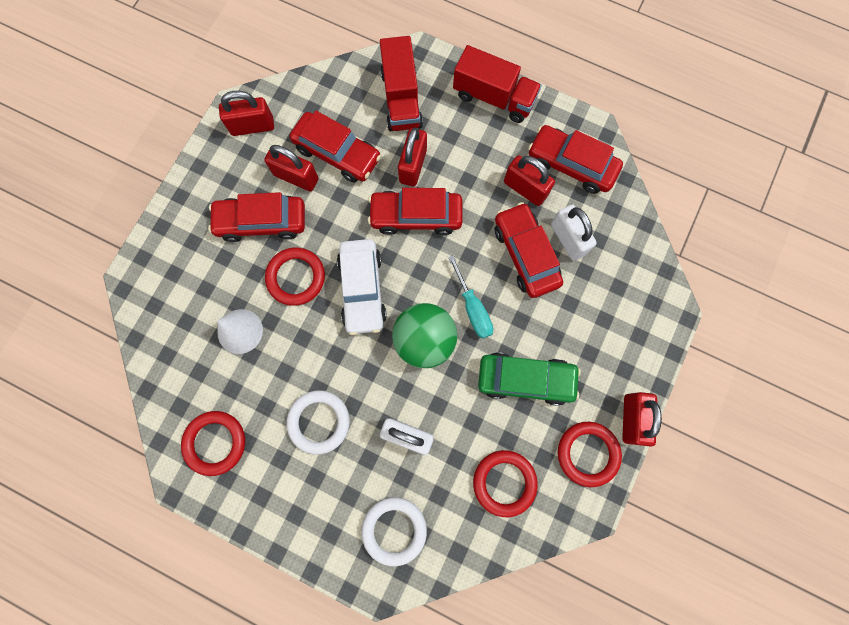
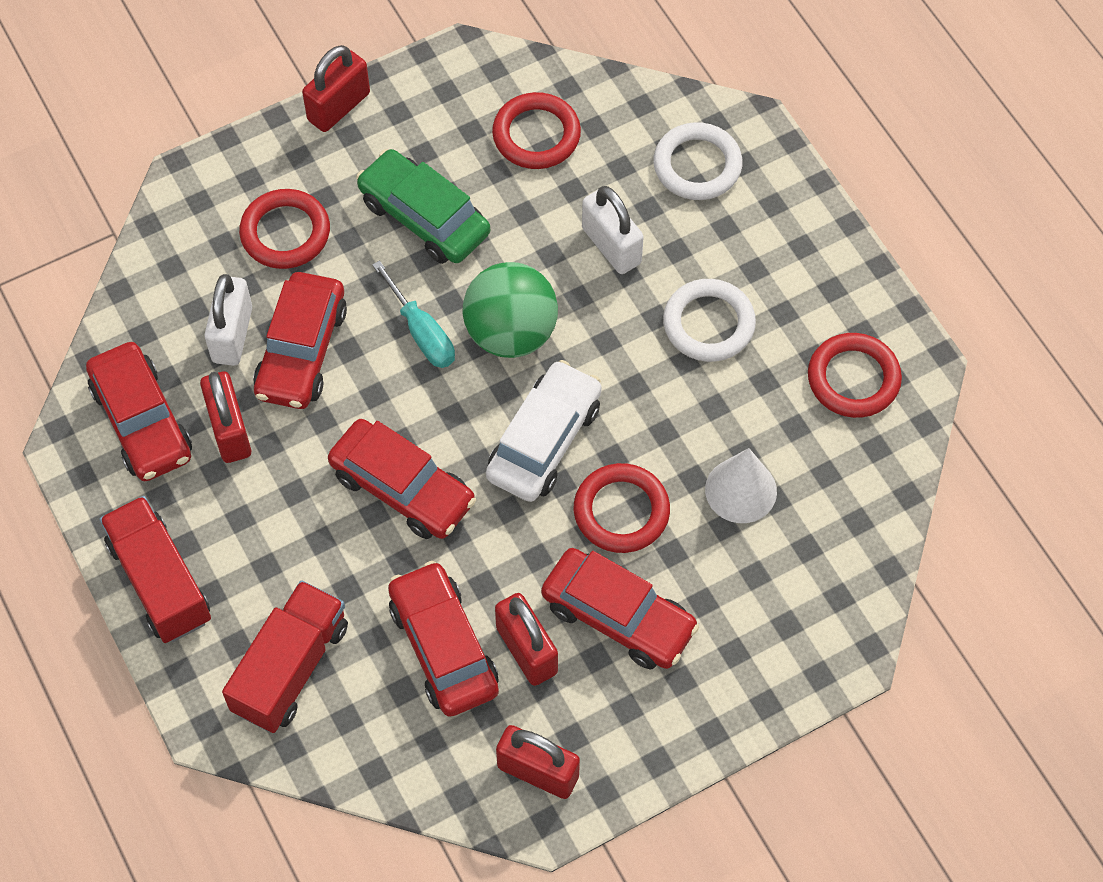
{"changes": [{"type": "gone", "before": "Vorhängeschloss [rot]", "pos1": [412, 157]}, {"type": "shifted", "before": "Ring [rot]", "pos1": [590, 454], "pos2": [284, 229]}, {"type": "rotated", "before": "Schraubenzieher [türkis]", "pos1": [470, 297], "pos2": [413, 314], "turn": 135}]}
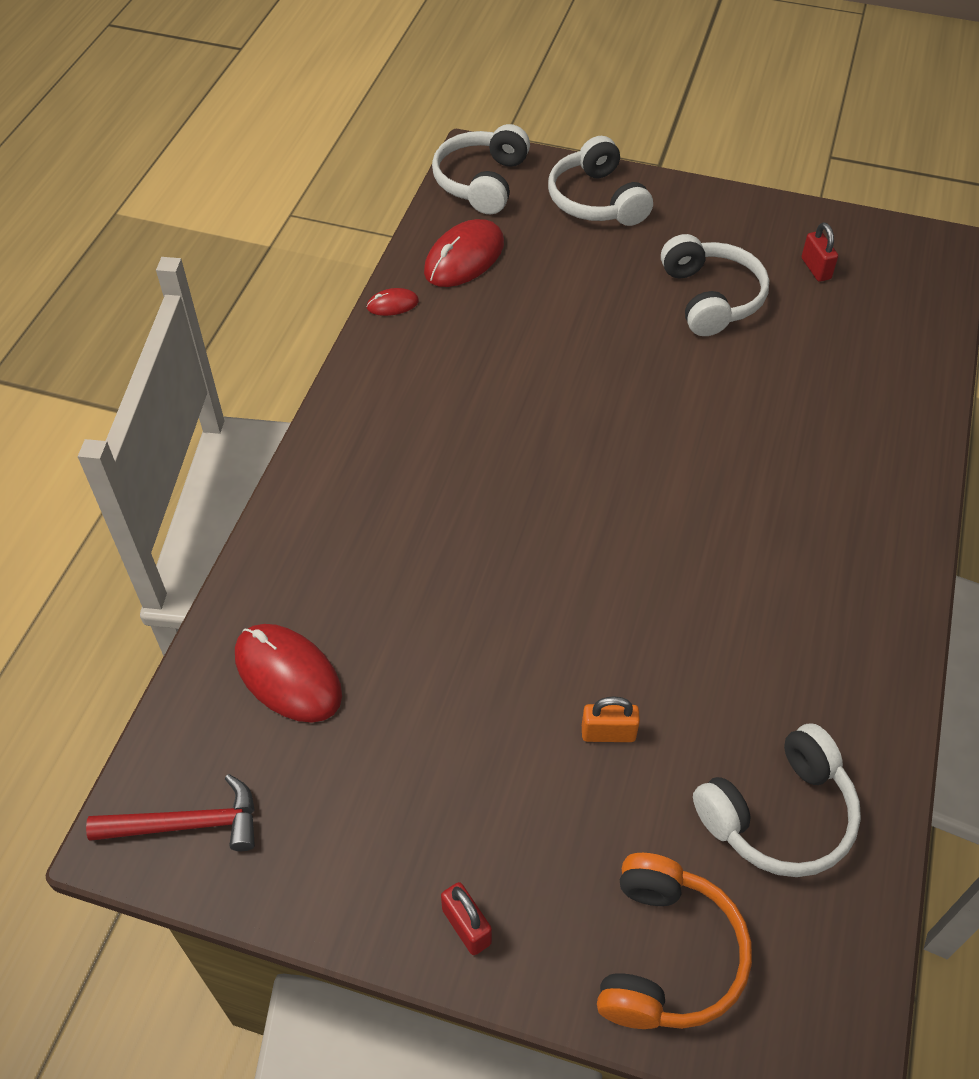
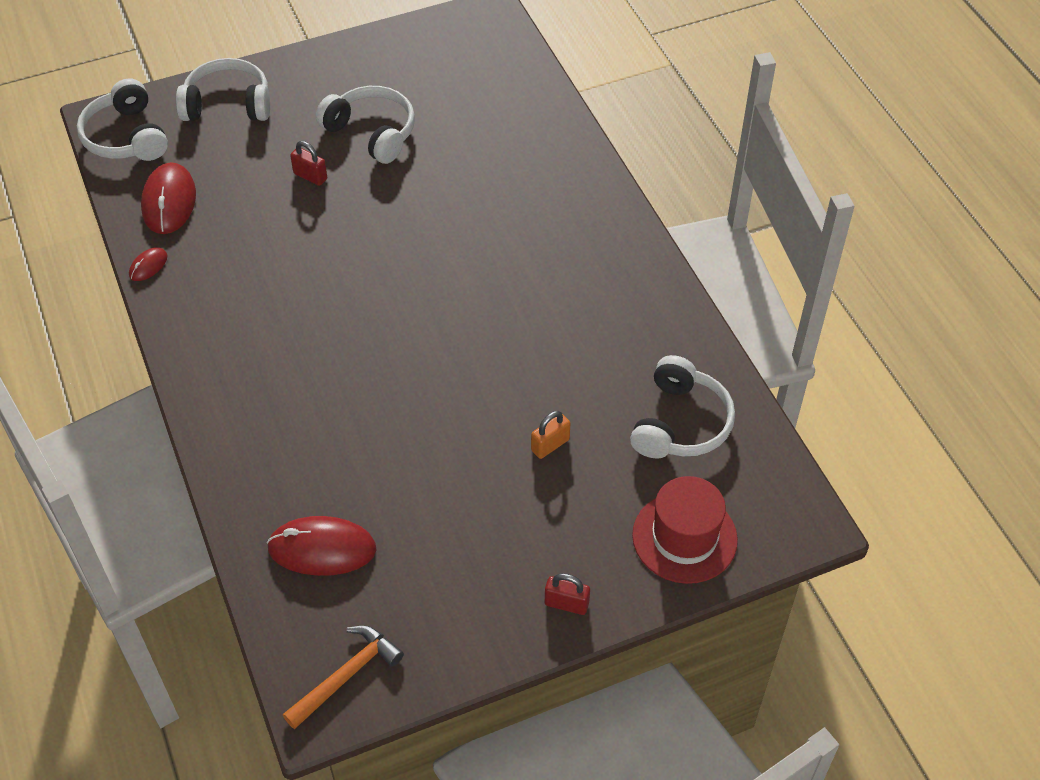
{"changes": [{"type": "shifted", "before": "Vorhängeschloss [rot]", "pos1": [820, 252], "pos2": [308, 163]}, {"type": "swapped", "before": "Kopfhörer [orange]", "after": "Hut [rot]", "pos1": [674, 941], "pos2": [685, 530]}, {"type": "repainted", "before": "Hammer [rot]", "after": "Hammer [orange]", "pos1": [170, 812], "pos2": [343, 677]}, {"type": "rotated", "before": "Kopfhörer [weiß]", "pos1": [600, 181], "pos2": [223, 89], "turn": 150}]}
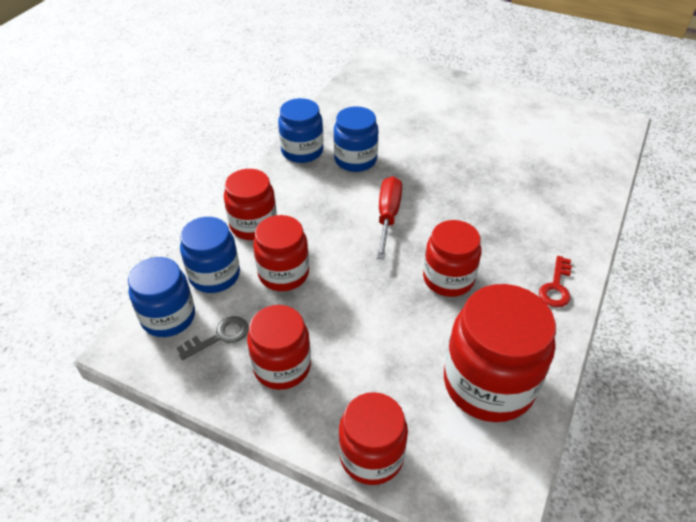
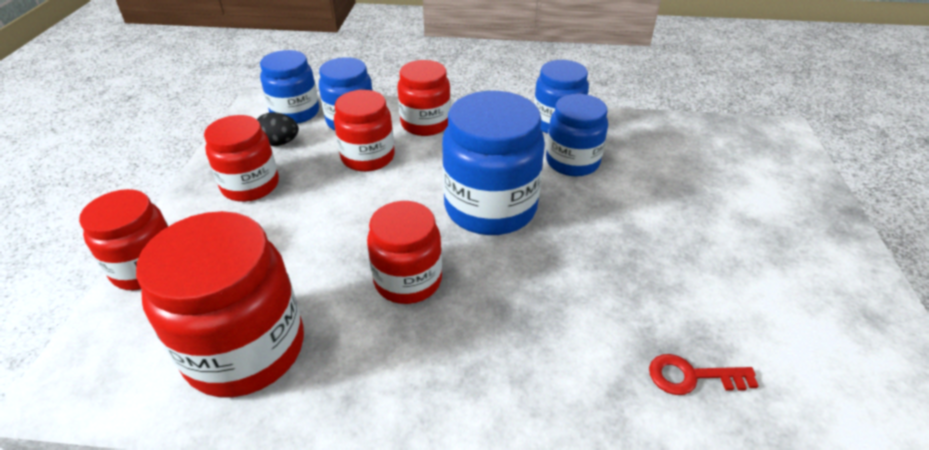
{"changes": [{"type": "shifted", "before": "Schlüssel [rot]", "pos1": [555, 281], "pos2": [703, 374]}, {"type": "swapped", "before": "Schlüssel [grau]", "after": "Ei [schwarz]", "pos1": [213, 338], "pos2": [278, 129]}, {"type": "swapped", "before": "Schraubenzieher [rot]", "after": "Einmachglas [blau]", "pos1": [389, 217], "pos2": [493, 163]}]}
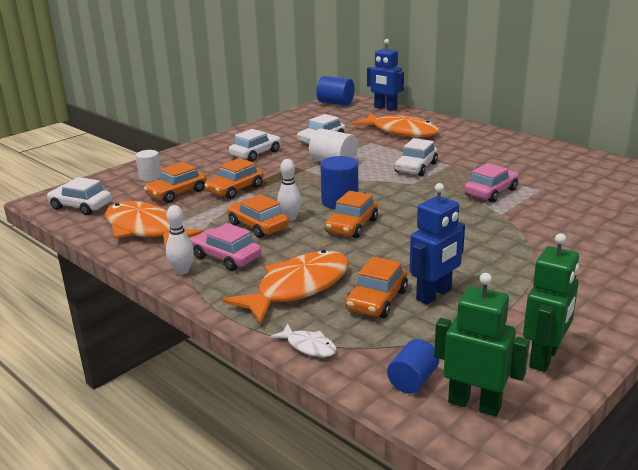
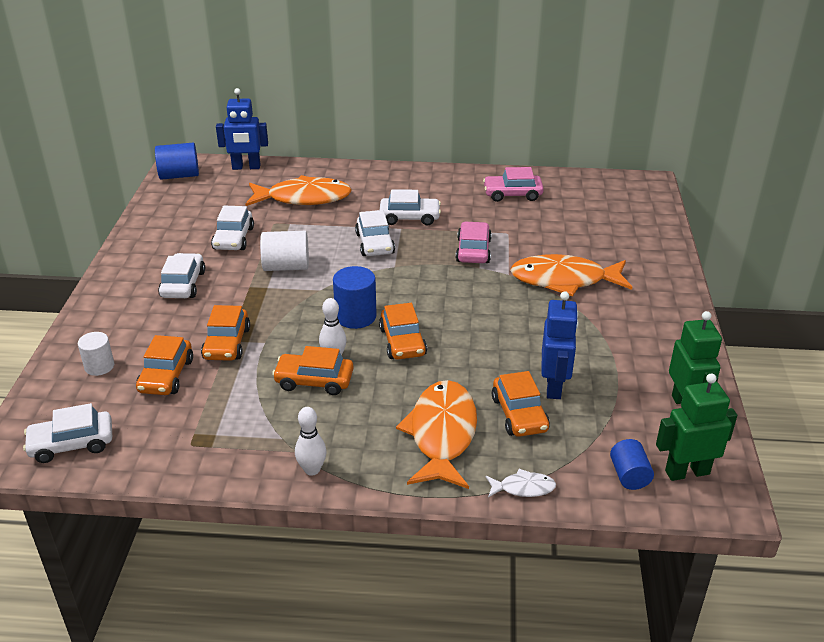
{"changes": [{"type": "new", "after": "Auto [weiß]", "pos2": [410, 207]}, {"type": "shifted", "before": "Fisch [orange]", "pos1": [154, 226], "pos2": [571, 275]}, {"type": "shifted", "before": "Auto [rosa]", "pos1": [226, 247], "pos2": [513, 184]}]}
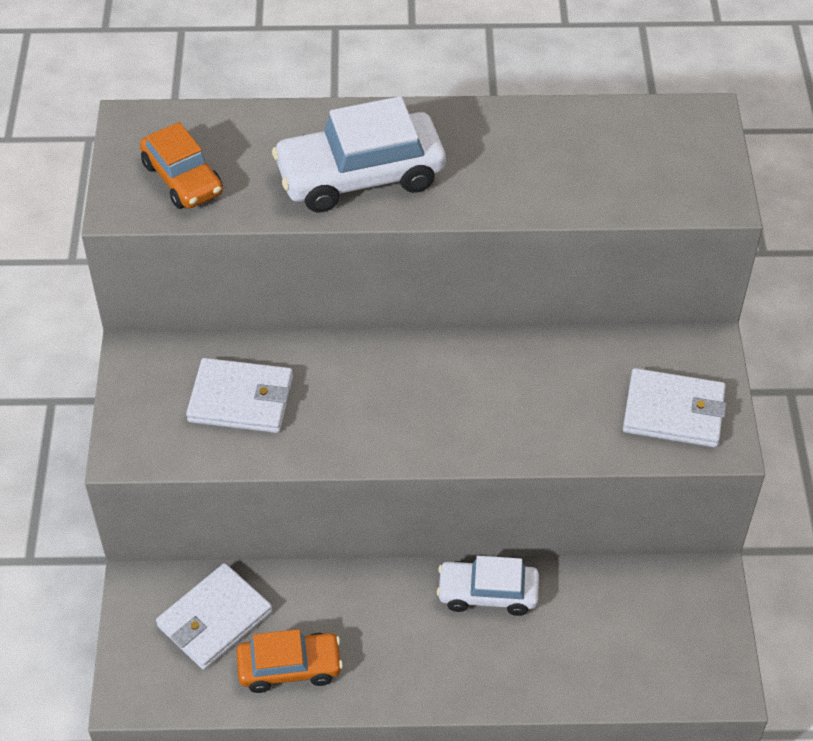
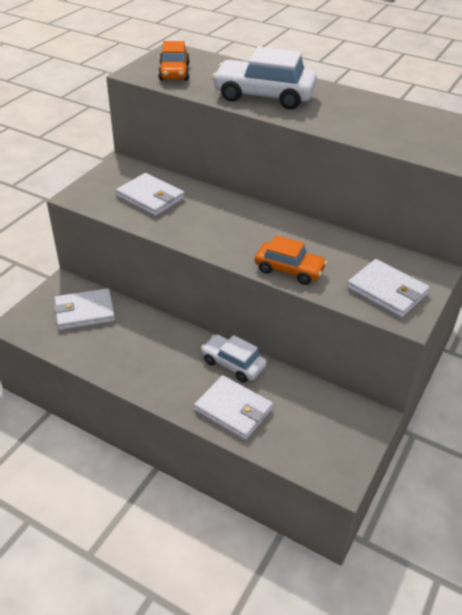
{"changes": [{"type": "new", "after": "Geldbörse [weiß]", "pos2": [233, 407]}, {"type": "shifted", "before": "Auto [orange]", "pos1": [289, 661], "pos2": [291, 260]}]}
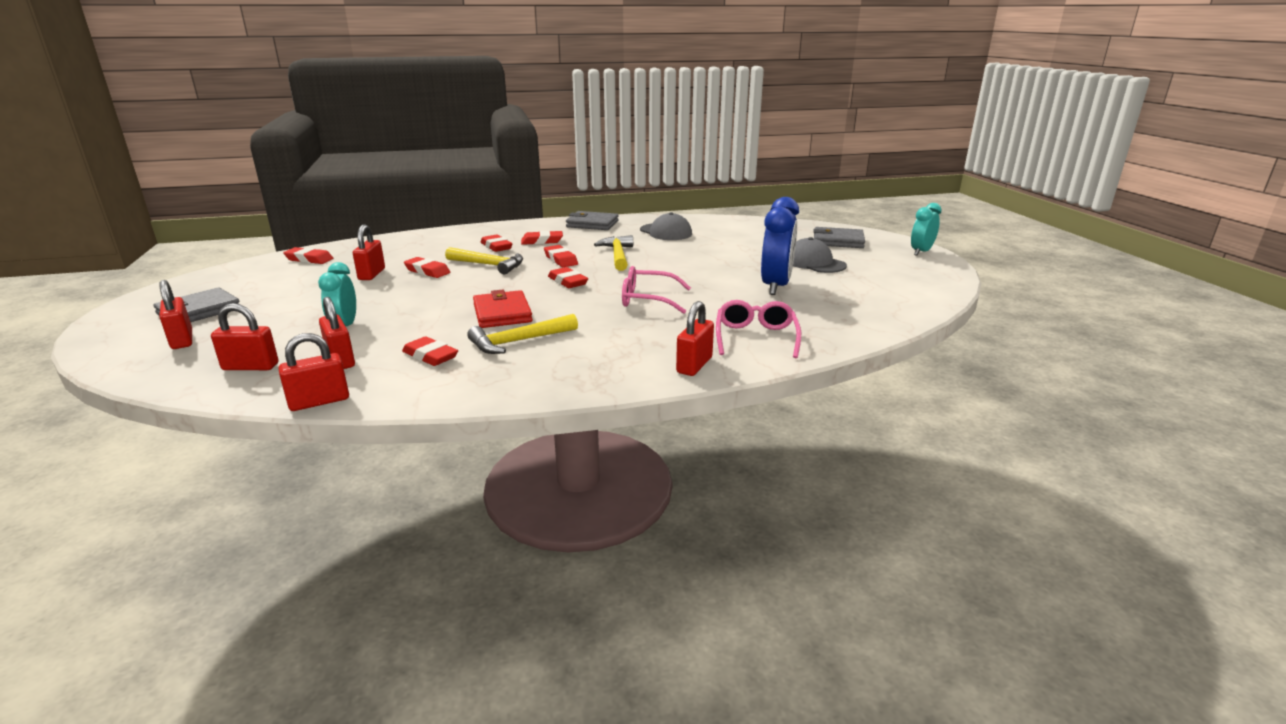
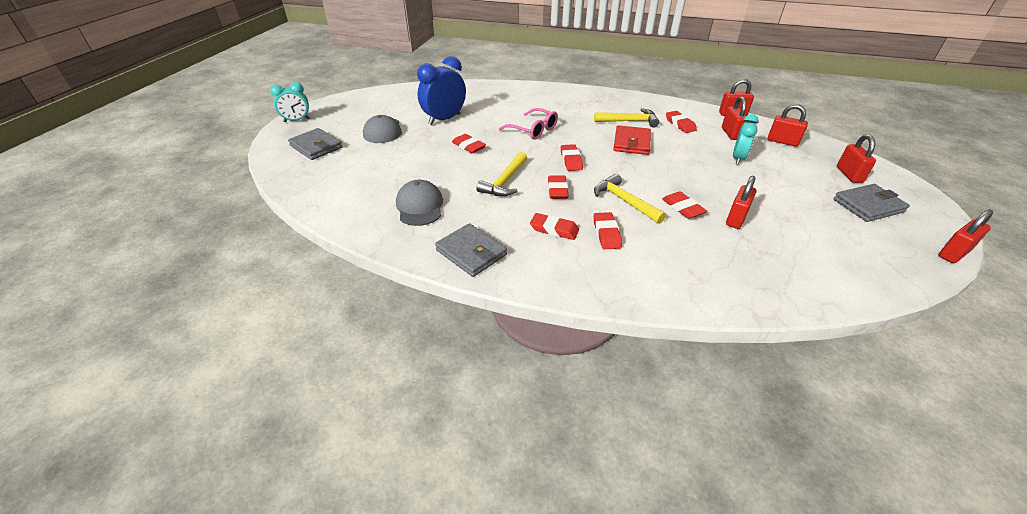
{"changes": [{"type": "gone", "before": "Brille [rosa]", "pos1": [758, 329]}, {"type": "shifted", "before": "Radiergummi [rot]", "pos1": [308, 255], "pos2": [469, 143]}, {"type": "shifted", "before": "Vorhängeschloss [rot]", "pos1": [695, 338], "pos2": [966, 236]}]}
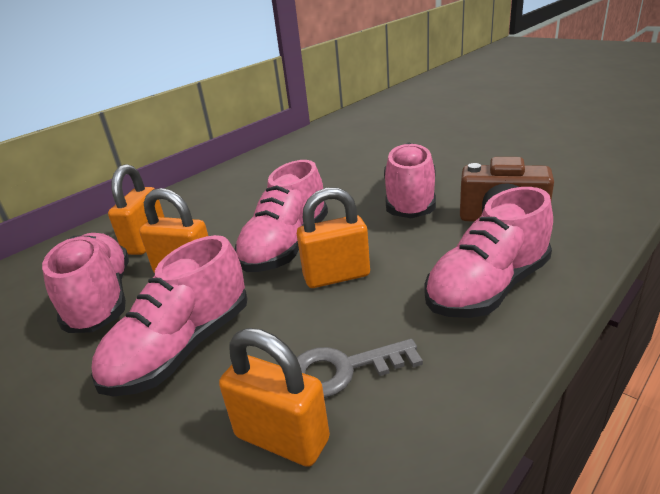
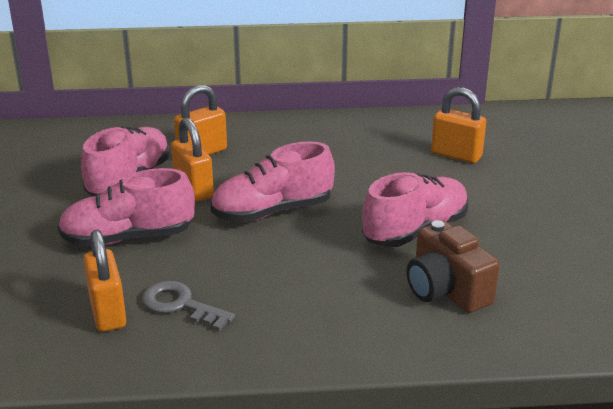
{"changes": [{"type": "gone", "before": "Schuh [rosa]", "pos1": [488, 252]}, {"type": "shifted", "before": "Vorhängeschloss [orange]", "pos1": [333, 237], "pos2": [458, 125]}]}
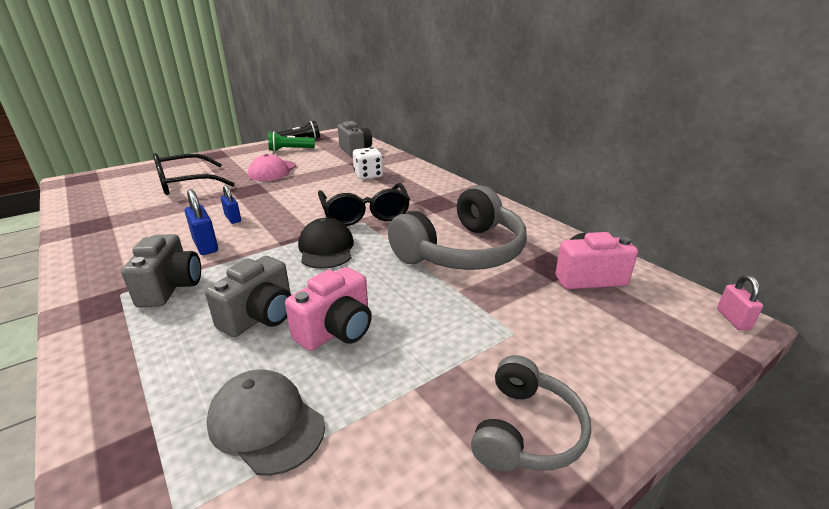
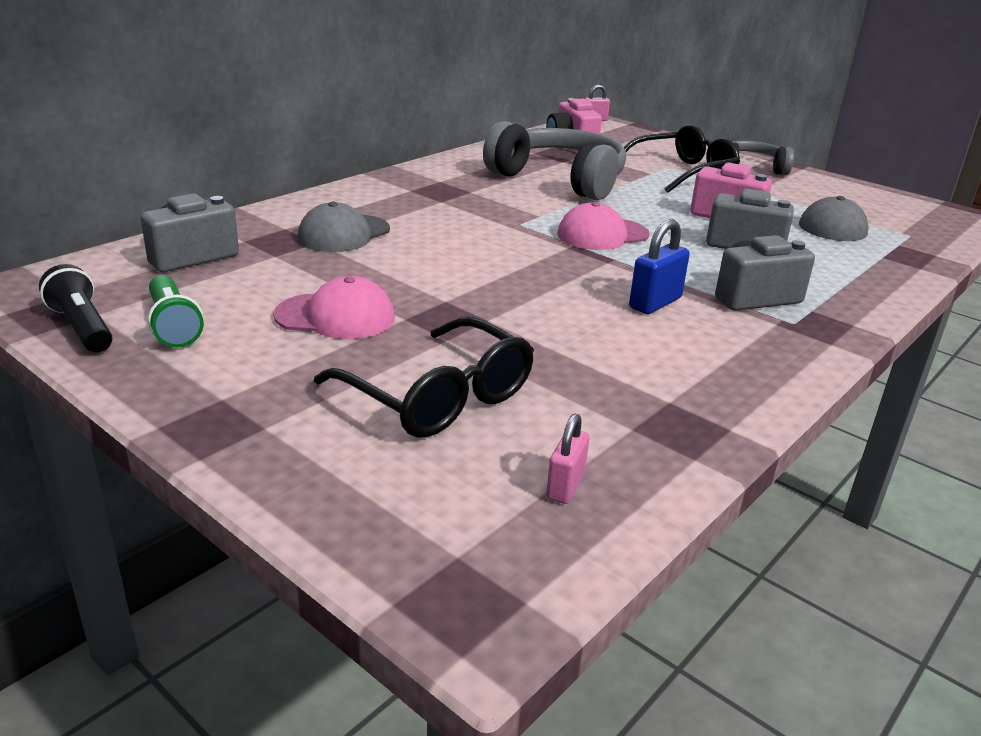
{"changes": [{"type": "gone", "before": "Vorhängeschloss [blau]", "pos1": [231, 204]}, {"type": "new", "after": "Vorhängeschloss [rosa]", "pos2": [567, 459]}, {"type": "shifted", "before": "Brille [schwarz]", "pos1": [364, 204], "pos2": [682, 158]}, {"type": "swapped", "before": "Spielwürfel [weiß]", "after": "Kappe [grau]", "pos1": [368, 163], "pos2": [344, 227]}, {"type": "repainted", "before": "Kappe [schwarz]", "after": "Kappe [rosa]", "pos1": [326, 243], "pos2": [603, 226]}]}
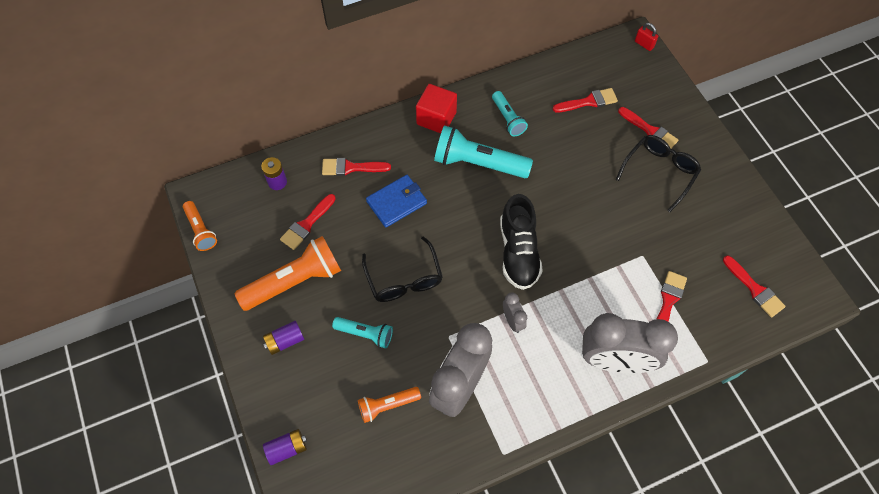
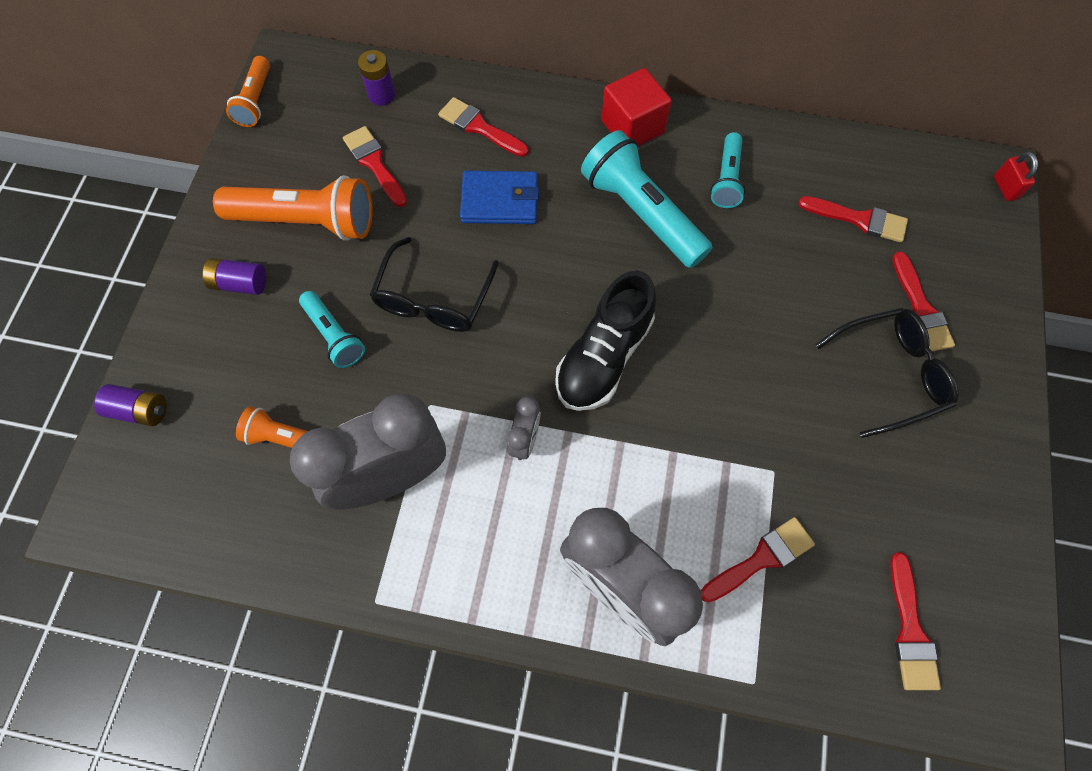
{"changes": [{"type": "rotated", "before": "Pinsel [rot]", "pos1": [308, 222], "pos2": [375, 166], "turn": 75}]}
